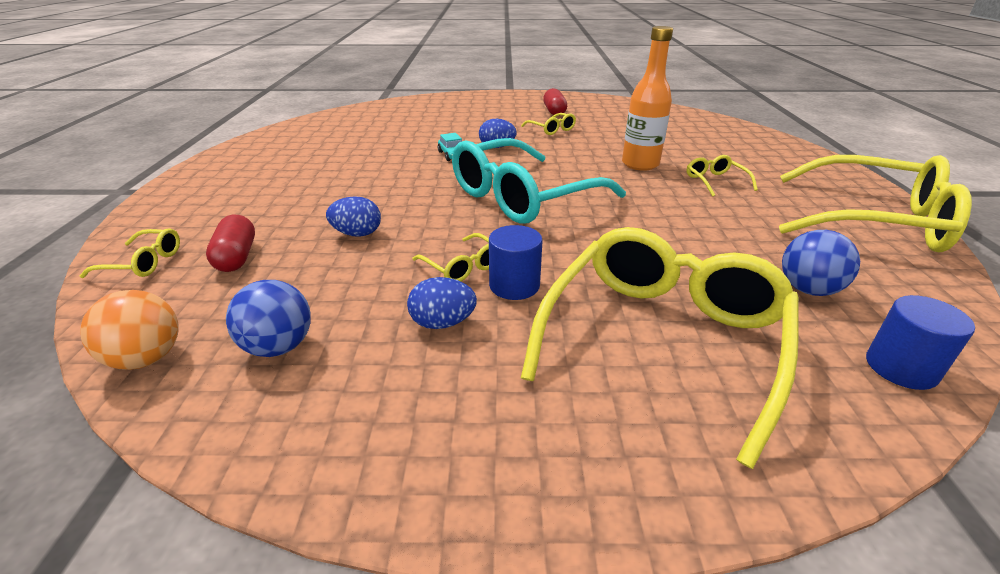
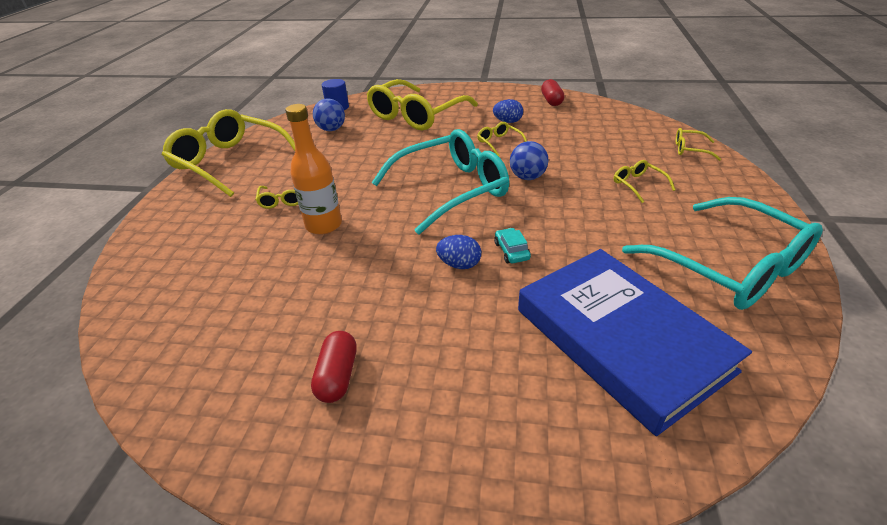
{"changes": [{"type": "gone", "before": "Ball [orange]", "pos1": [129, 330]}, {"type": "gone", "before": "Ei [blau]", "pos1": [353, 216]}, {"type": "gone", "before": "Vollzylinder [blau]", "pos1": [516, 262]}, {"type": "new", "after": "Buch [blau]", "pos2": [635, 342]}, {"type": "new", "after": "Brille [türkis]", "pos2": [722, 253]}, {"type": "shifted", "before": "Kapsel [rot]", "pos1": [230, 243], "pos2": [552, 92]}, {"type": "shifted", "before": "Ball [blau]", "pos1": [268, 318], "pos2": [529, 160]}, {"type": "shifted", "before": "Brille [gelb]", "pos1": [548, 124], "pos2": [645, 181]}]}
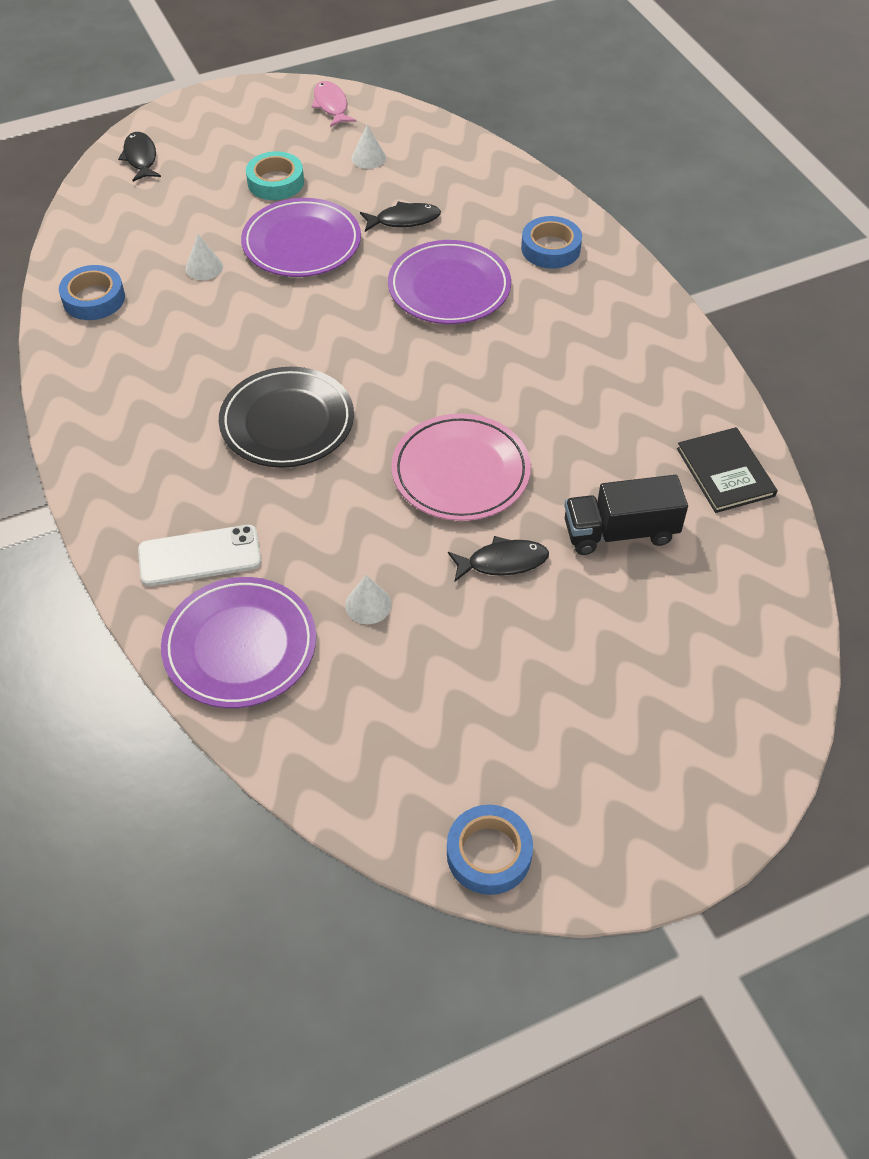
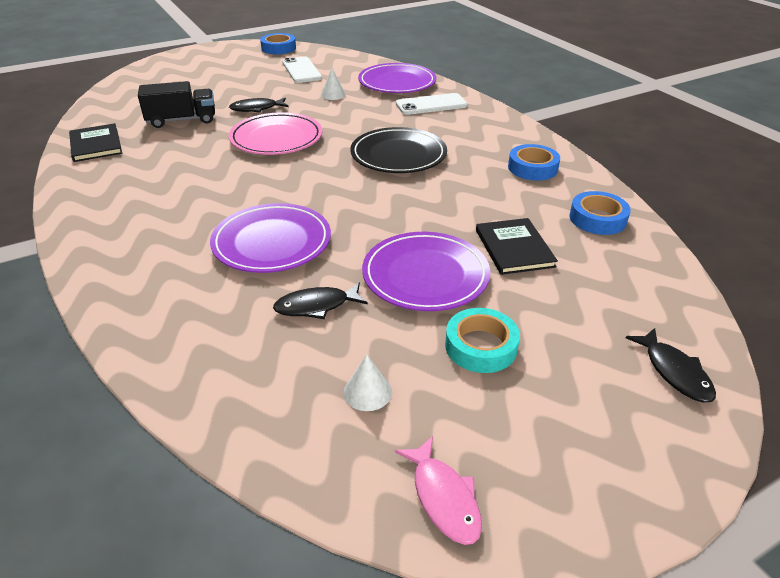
{"changes": [{"type": "new", "after": "Handy [weiß]", "pos2": [302, 69]}, {"type": "shifted", "before": "Klebeband [blau]", "pos1": [551, 242], "pos2": [534, 162]}, {"type": "swapped", "before": "Kegel [weiß]", "after": "Buch [schwarz]", "pos1": [204, 257], "pos2": [517, 246]}]}
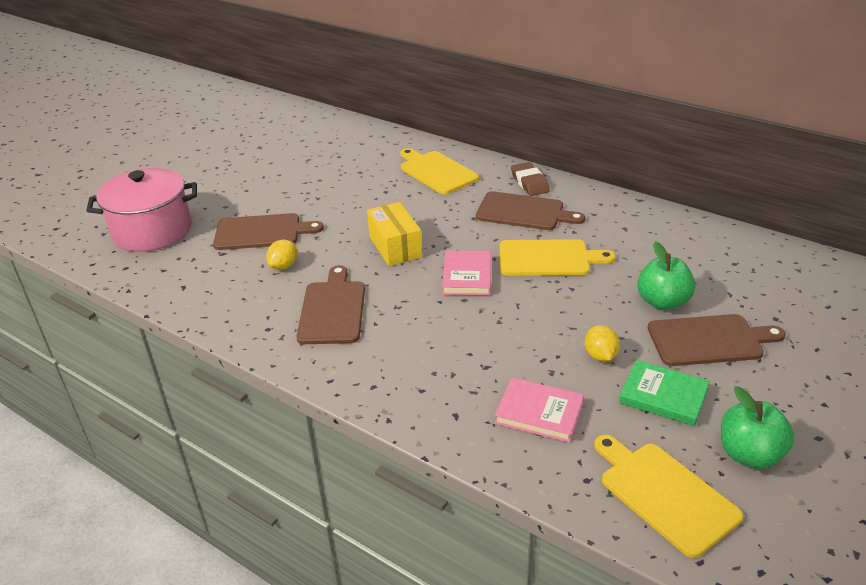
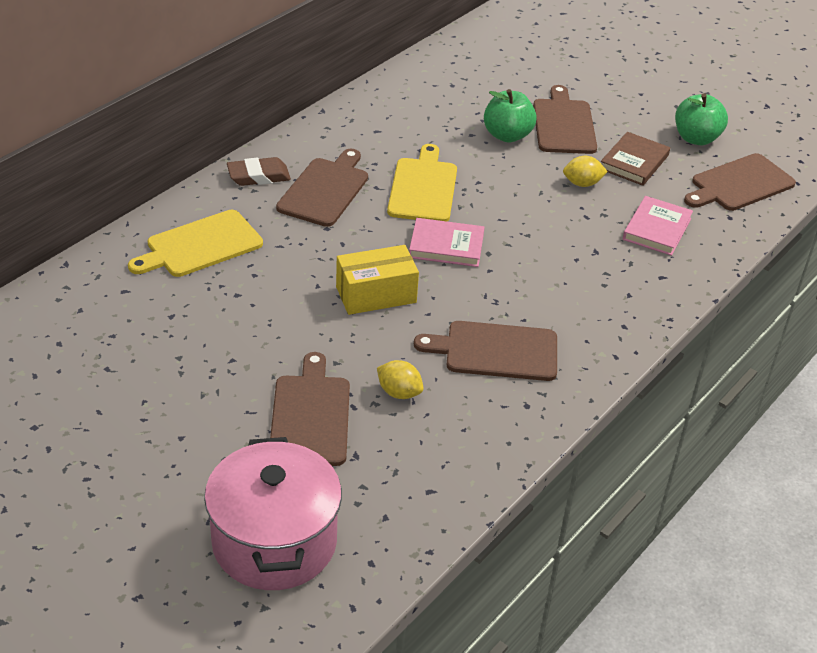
{"changes": [{"type": "repainted", "before": "Schneidebrett [gelb]", "after": "Schneidebrett [braun]", "pos1": [668, 496], "pos2": [740, 182]}, {"type": "repainted", "before": "Buch [grün]", "after": "Buch [braun]", "pos1": [664, 393], "pos2": [635, 159]}]}
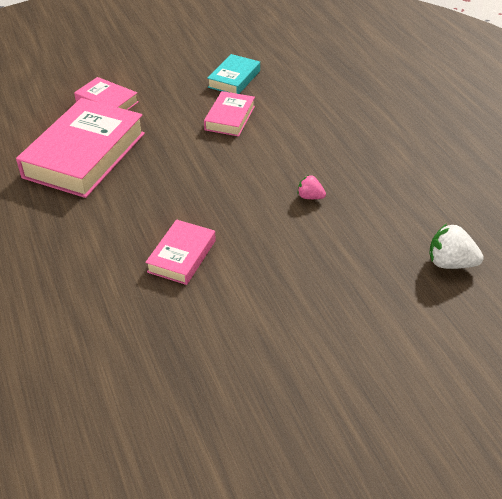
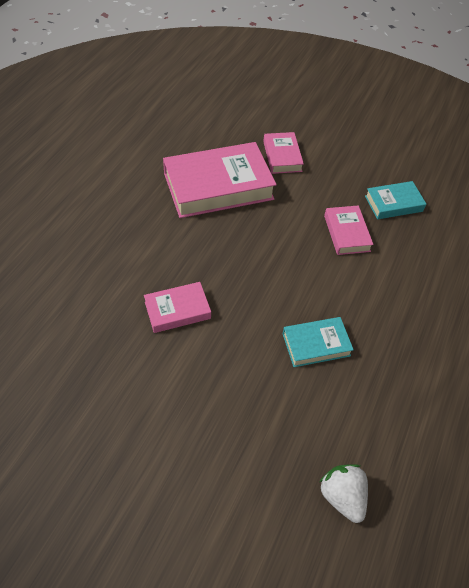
{"changes": [{"type": "swapped", "before": "Erdbeere [rosa]", "after": "Buch [türkis]", "pos1": [311, 187], "pos2": [318, 342]}, {"type": "rotated", "before": "Buch [rosa]", "pos1": [229, 114], "pos2": [349, 230], "turn": -75}]}
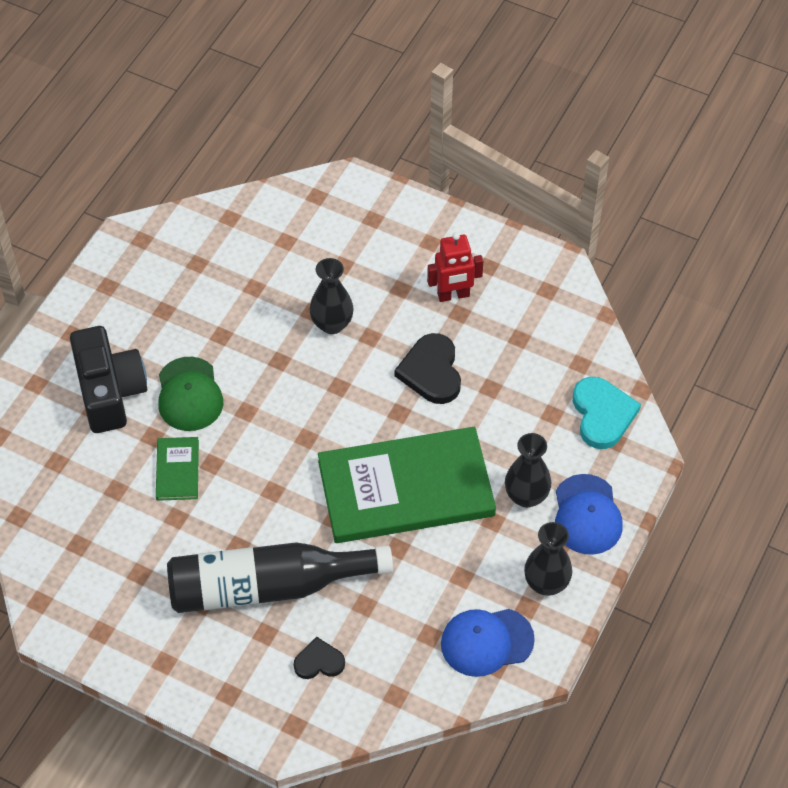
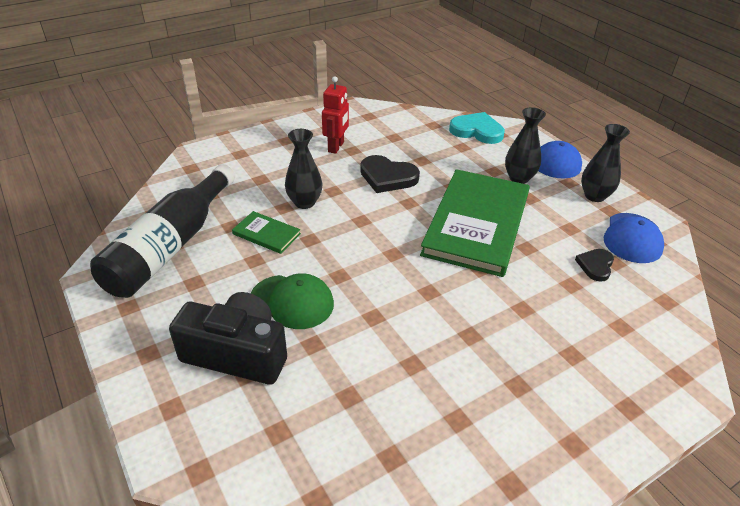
{"changes": [{"type": "shifted", "before": "Buch [grün]", "pos1": [177, 469], "pos2": [266, 232]}, {"type": "shifted", "before": "Flasche [schwarz]", "pos1": [280, 577], "pos2": [162, 231]}, {"type": "shifted", "before": "Herz [schwarz]", "pos1": [319, 658], "pos2": [594, 265]}]}
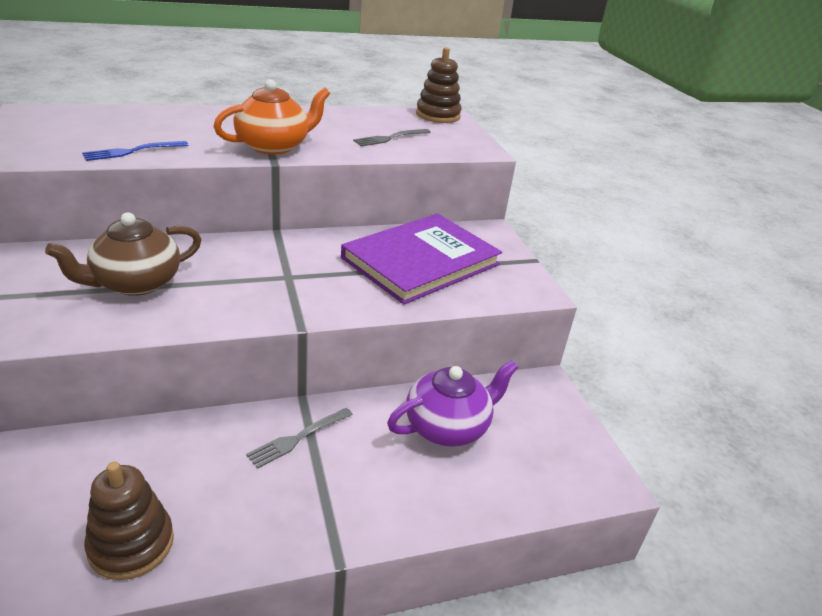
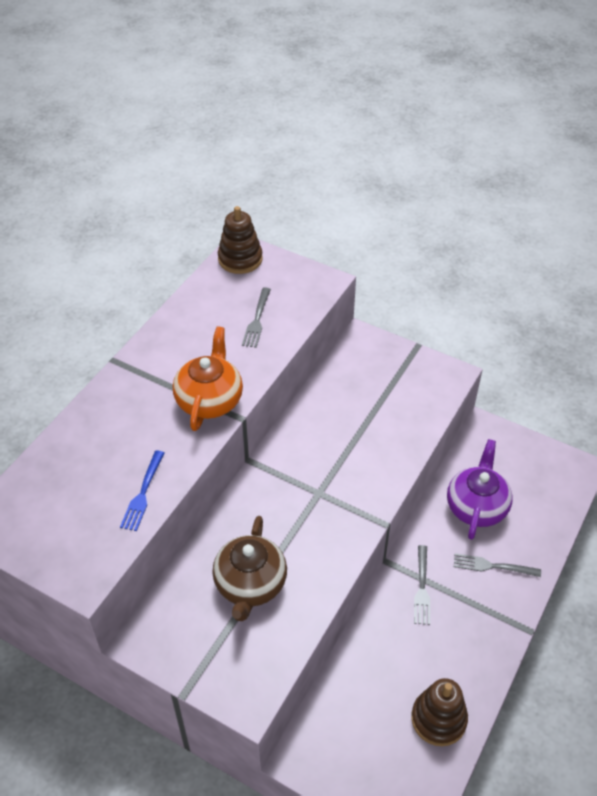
{"changes": [{"type": "gone", "before": "Buch [lila]", "pos1": [421, 258]}, {"type": "new", "after": "Gabel [grau]", "pos2": [497, 565]}]}
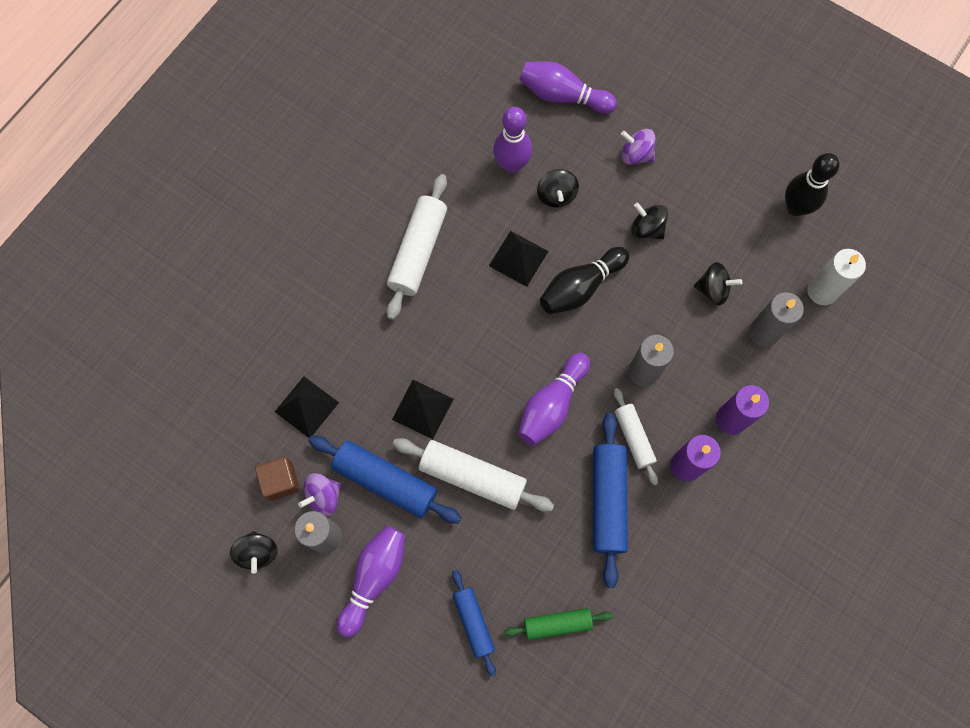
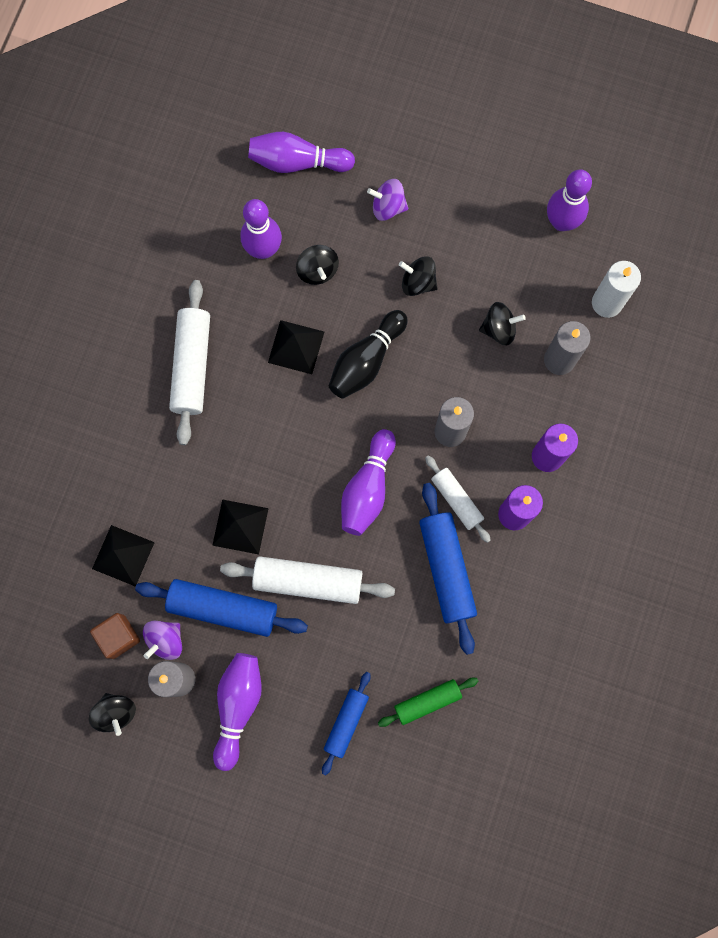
{"changes": [{"type": "repainted", "before": "Bowlingkegel [schwarz]", "after": "Bowlingkegel [lila]", "pos1": [812, 184], "pos2": [569, 200]}, {"type": "rotated", "before": "Nudelholz [blau]", "pos1": [474, 623], "pos2": [346, 723], "turn": 60}]}
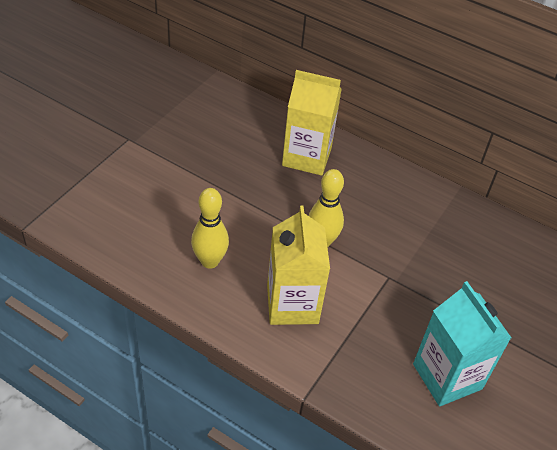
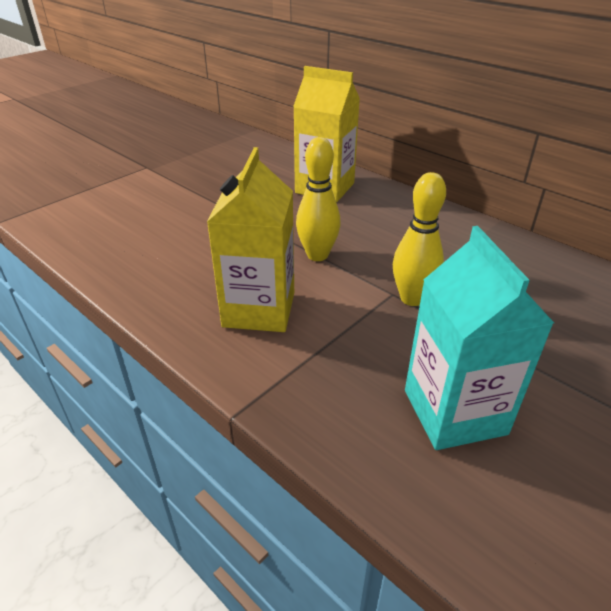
{"changes": [{"type": "shifted", "before": "Bowlingkegel [gelb]", "pos1": [210, 228], "pos2": [419, 239]}]}
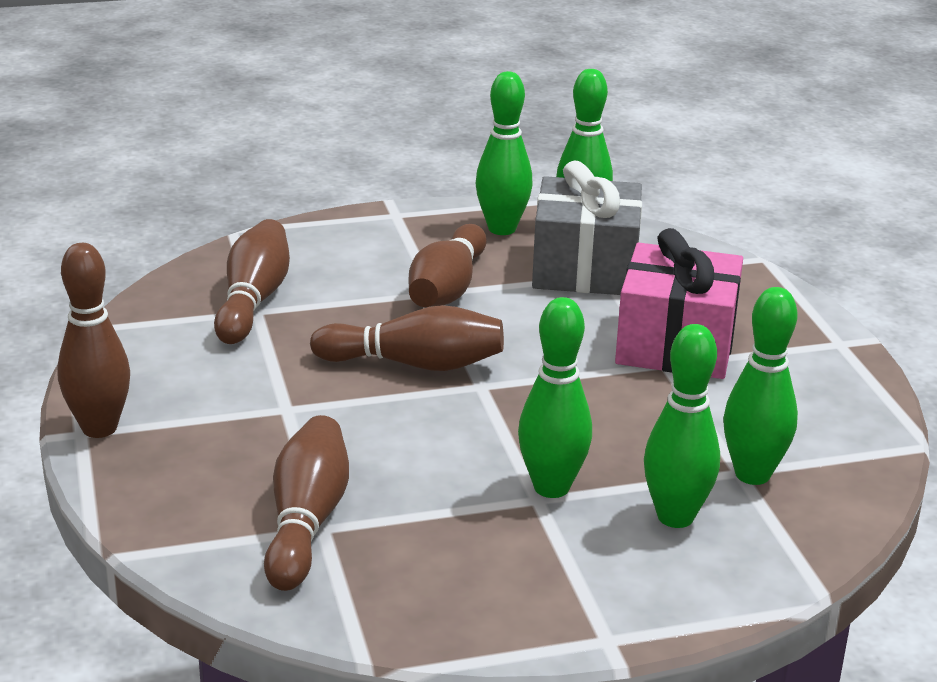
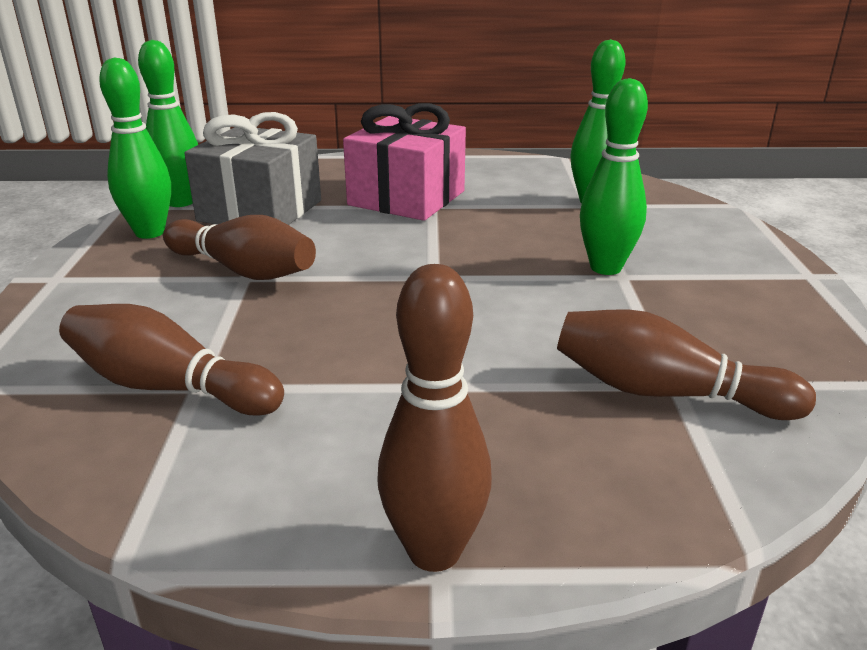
{"changes": [{"type": "gone", "before": "Bowlingkegel [braun]", "pos1": [407, 338]}, {"type": "gone", "before": "Bowlingkegel [grün]", "pos1": [682, 426]}]}
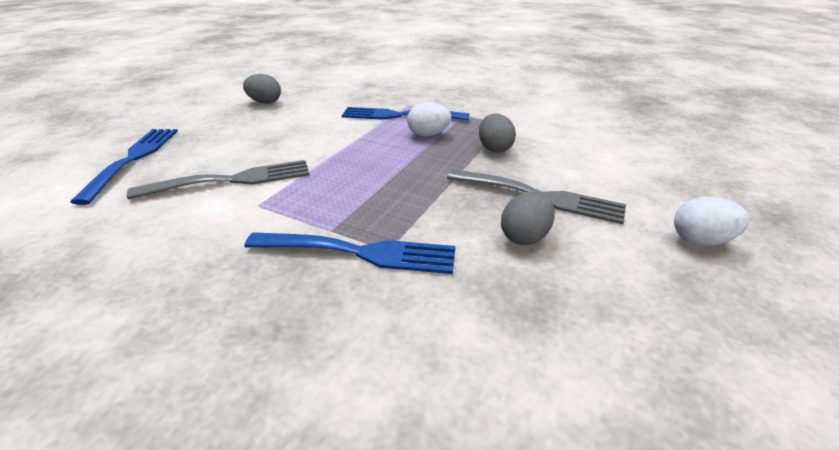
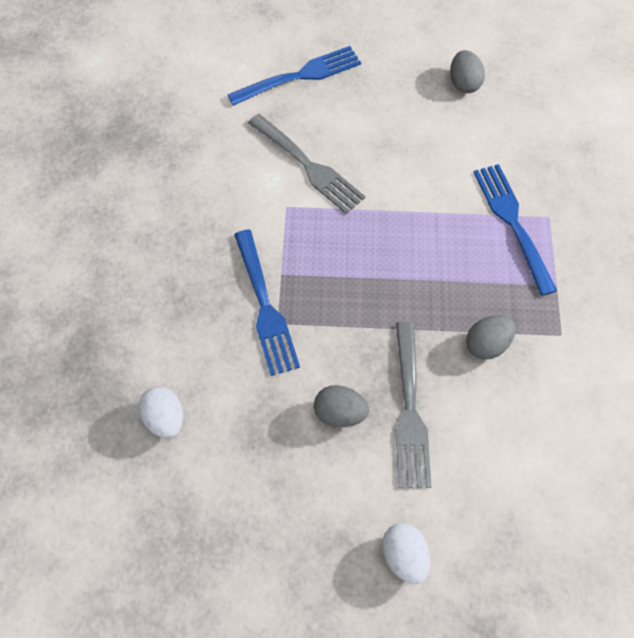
{"changes": [{"type": "shifted", "before": "Ei [weiß]", "pos1": [429, 119], "pos2": [160, 412]}]}
